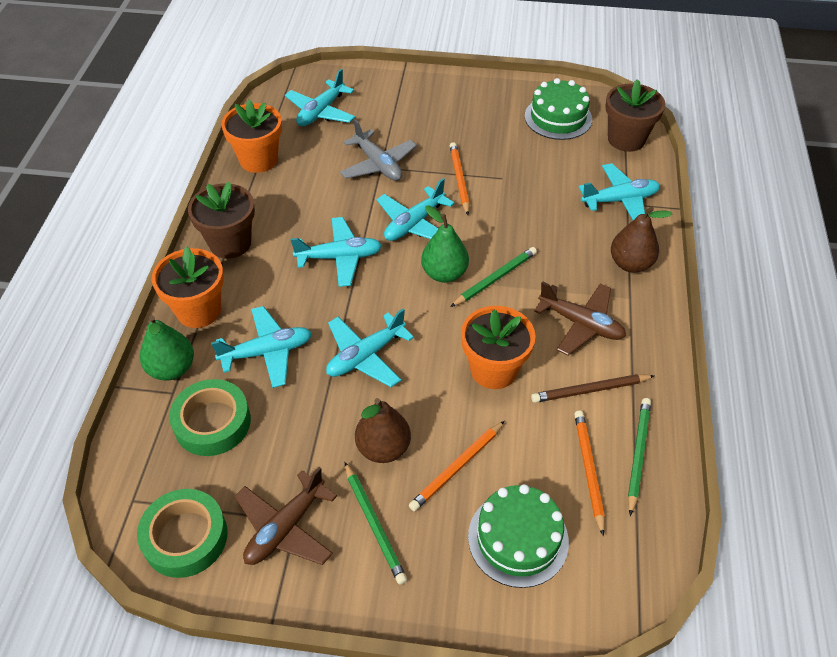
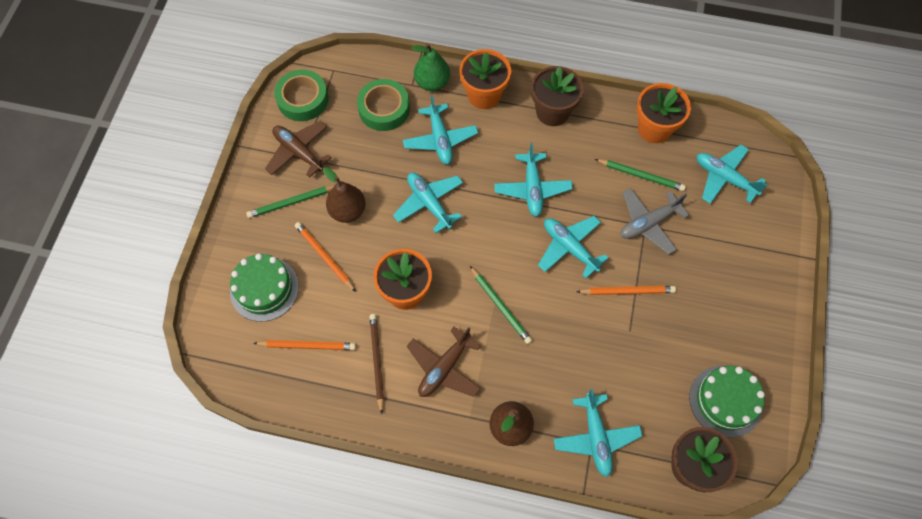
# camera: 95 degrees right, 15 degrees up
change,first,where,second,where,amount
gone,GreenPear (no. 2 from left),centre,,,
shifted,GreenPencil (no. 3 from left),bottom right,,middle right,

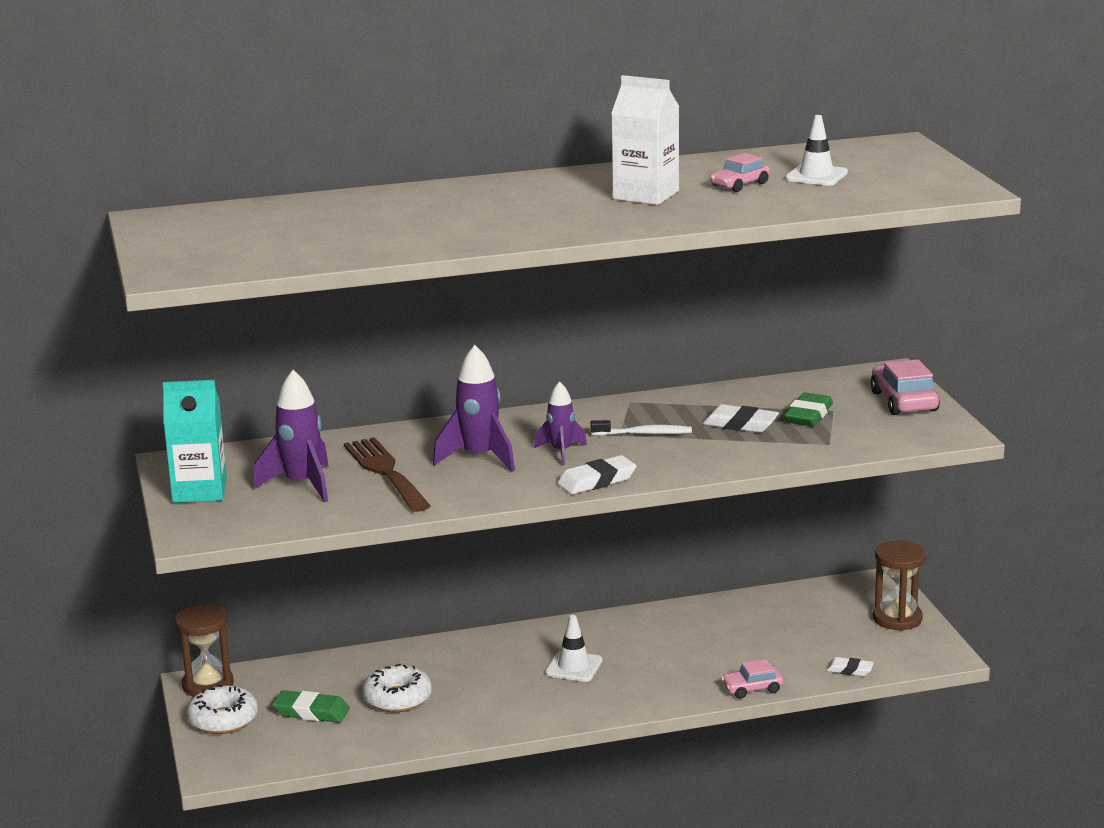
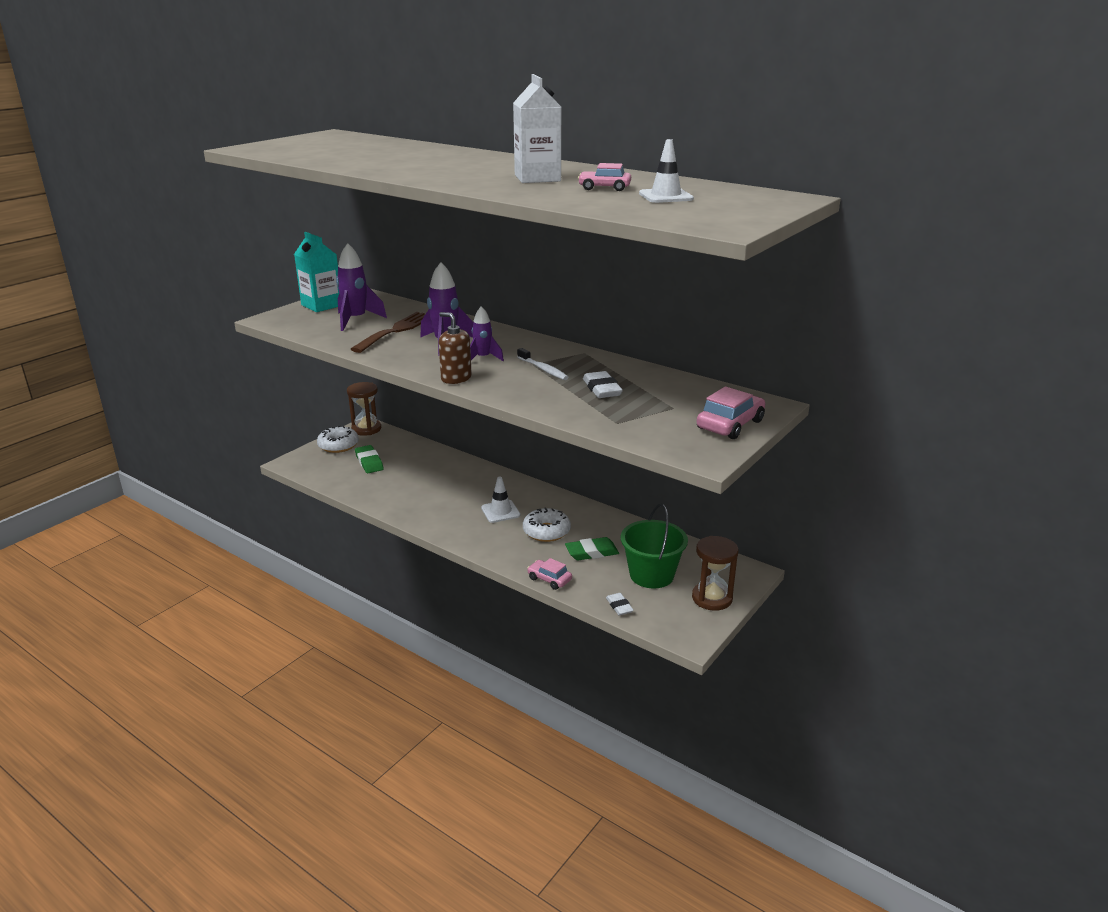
# camera: 50 degrees right, 5 degrees up
change,first,where,second,where,amount
shifted,GreenEraser (no. 2 from left),middle right,,centre,
swapped,WhiteEraser (no. 1 from left),centre,BrownSoapDispenser,centre,
shifted,WhiteDonut (no. 2 from left),bottom centre,,centre,
new,,,GreenBucket,centre,

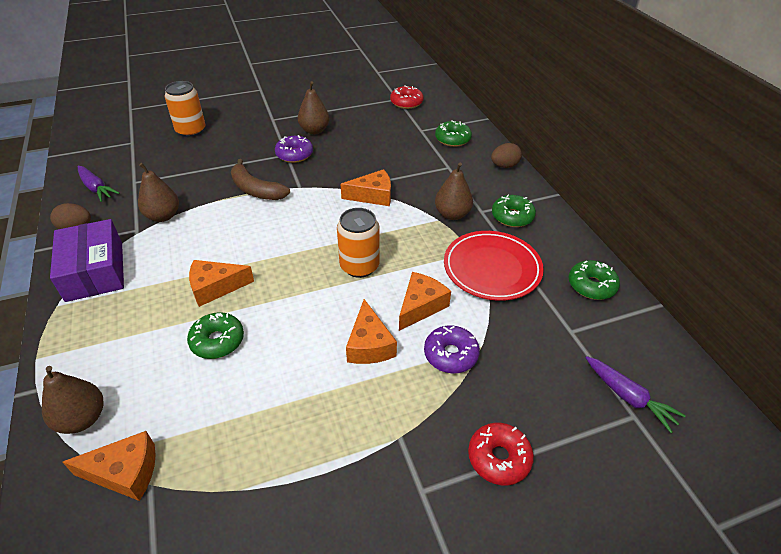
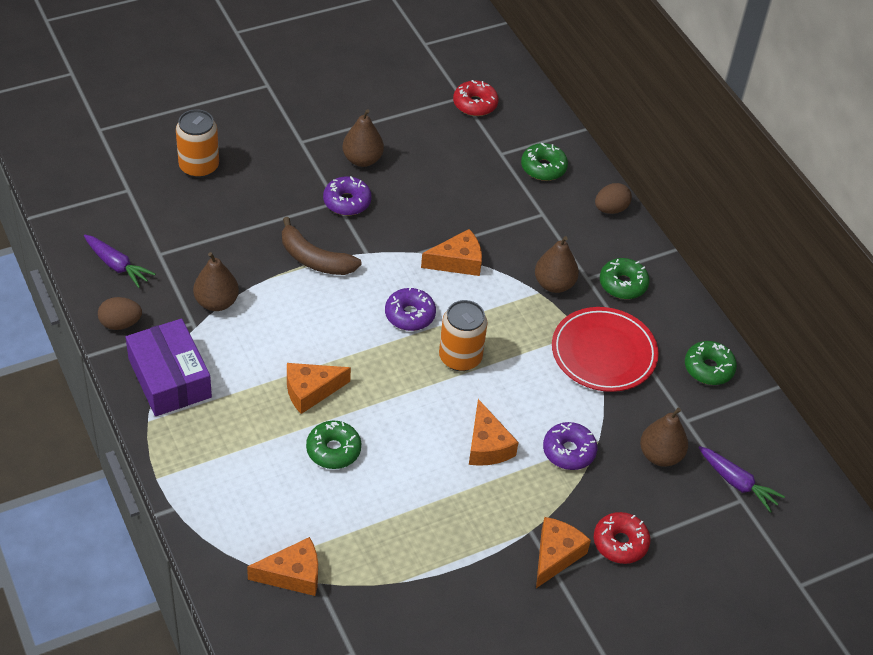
# camera: 10 degrees left, 5 degrees up
change,first,where,second,where,amount
shifted,OrangeCheese (no. 5 from left),centre,,bottom centre,
shifted,BrownPear (no. 1 from left in the first image),bottom left,BrownPear (no. 4 from left),bottom right,
new,,,PurpleDonut (no. 2 from left),centre,

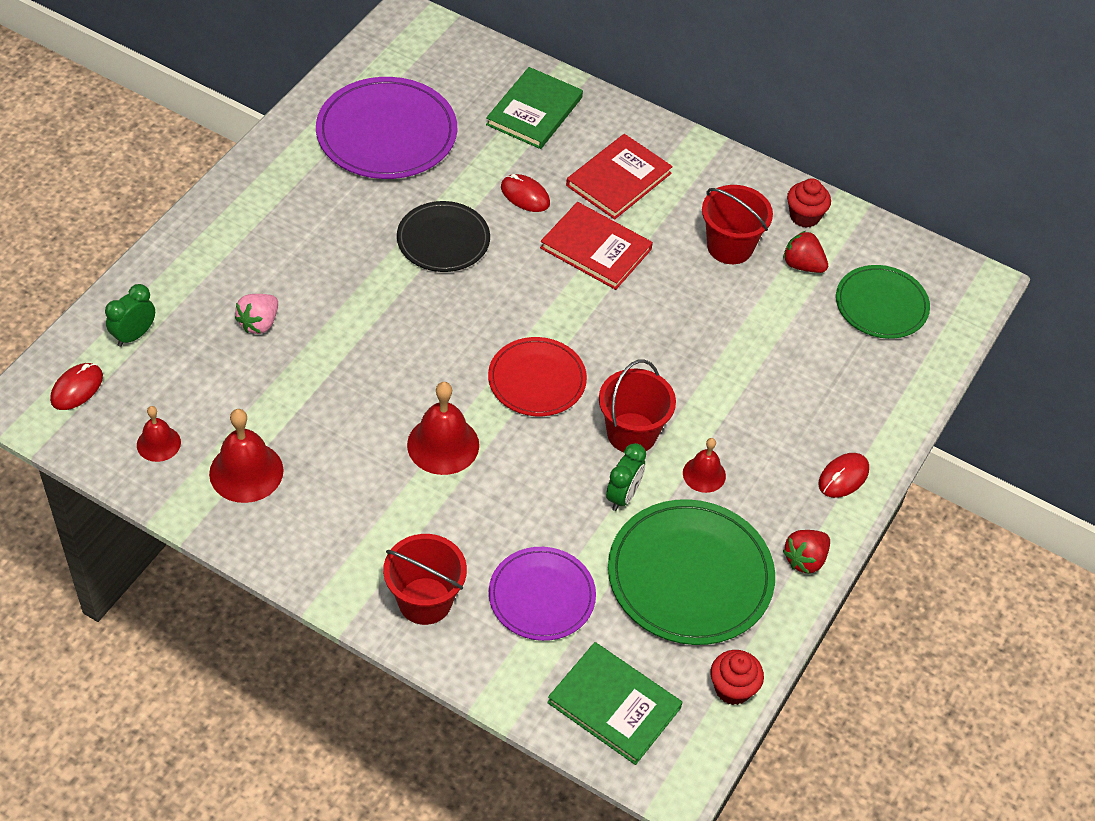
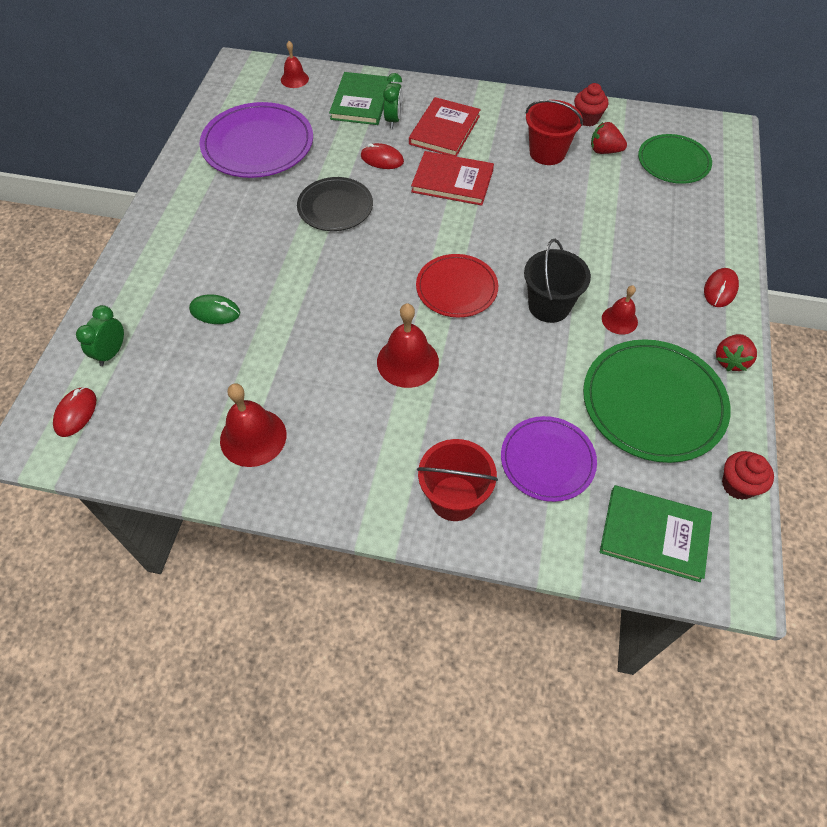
# camera: 15 degrees left, 5 degrees up
change,first,where,second,where,amount
swapped,PinkStrawberry,middle left,GreenMouse,middle left,
repainted,RedBucket (no. 2 from left),centre,BlackBucket,middle right,
shifted,RedBell (no. 1 from left in the first image),middle left,RedBell (no. 2 from left),top centre,
shifted,GreenClock (no. 2 from left),centre,,top centre,

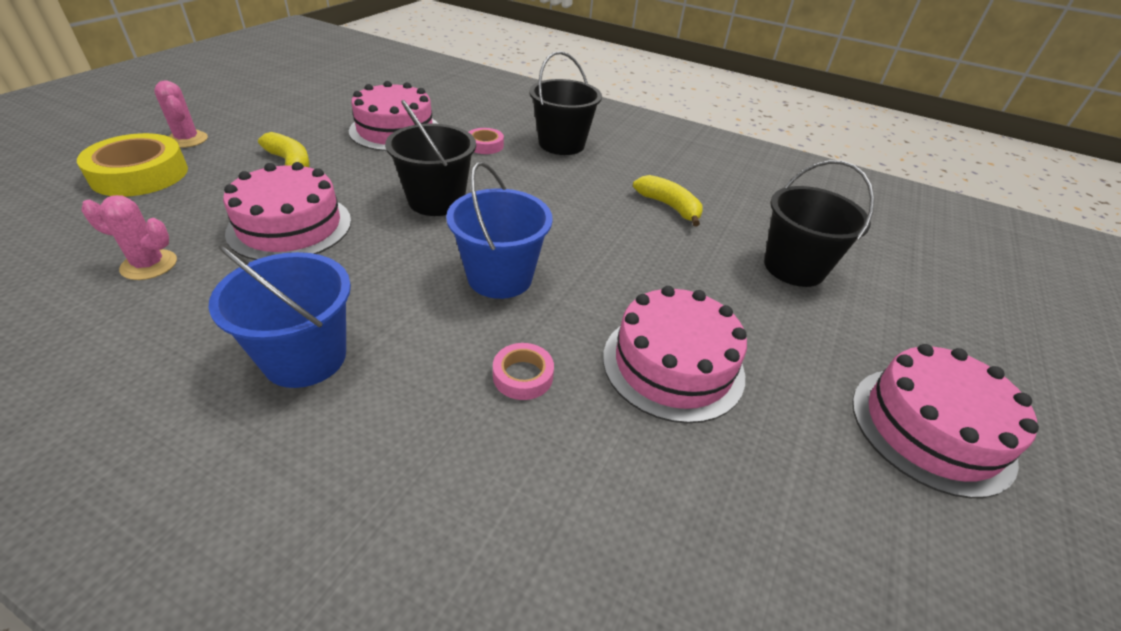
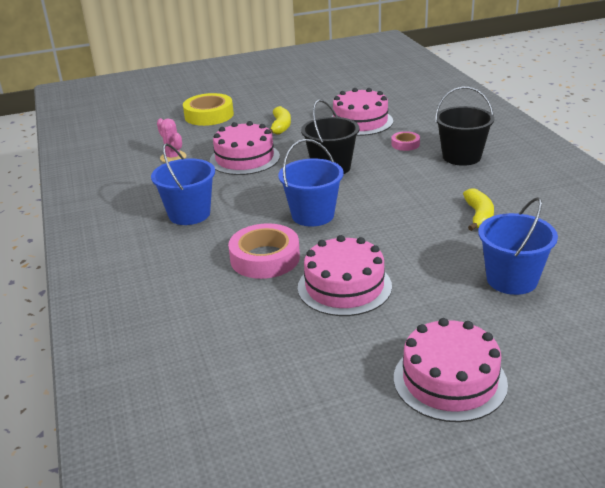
# camera: 50 degrees right, 10 degrees down
change,first,where,second,where,amount
gone,PinkCactus (no. 2 from left),top left,,,
repainted,BlackBucket (no. 3 from left),middle right,BlueBucket (no. 3 from left),middle right,
scaled,PinkTape (no. 2 from left in the first image),centre,PinkTape (no. 1 from left),centre,x1.95

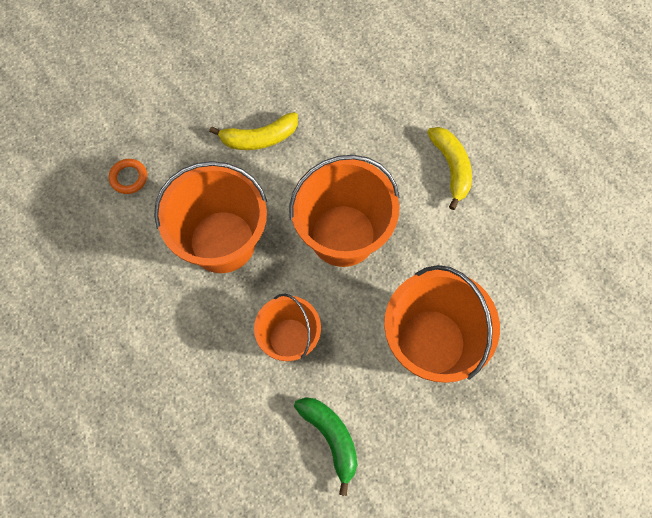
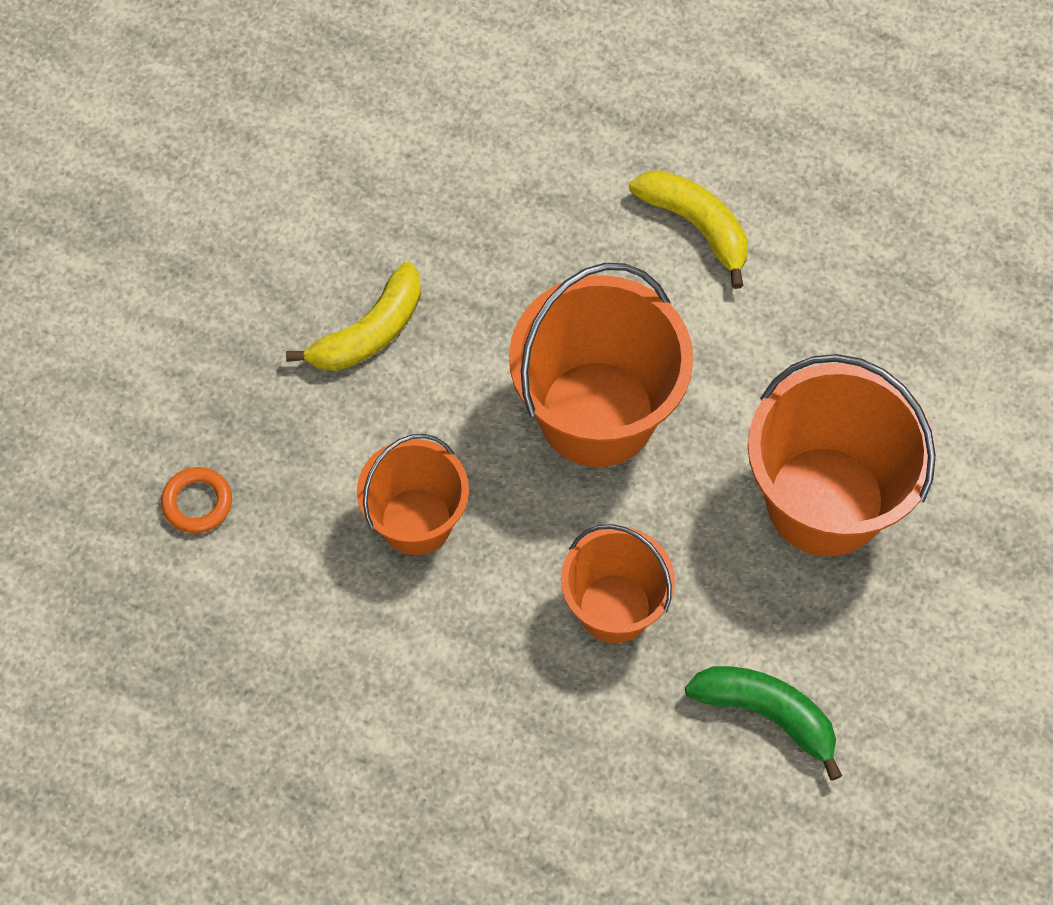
# camera: 30 degrees left, 5 degrees down
change,first,where,second,where,amount
scaled,OrangeBucket (no. 1 from left),middle left,,centre,x0.61

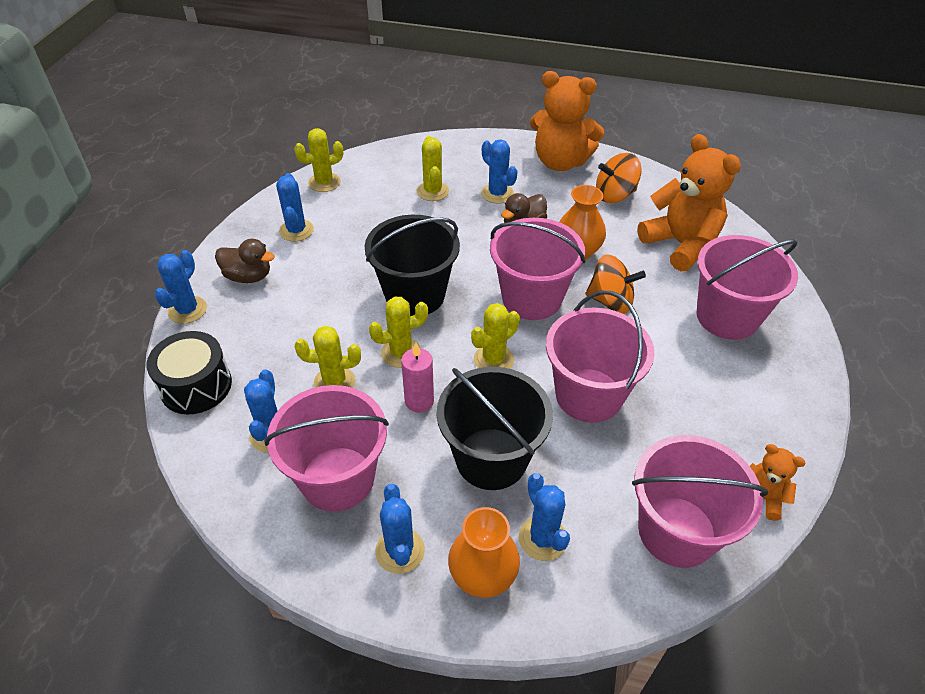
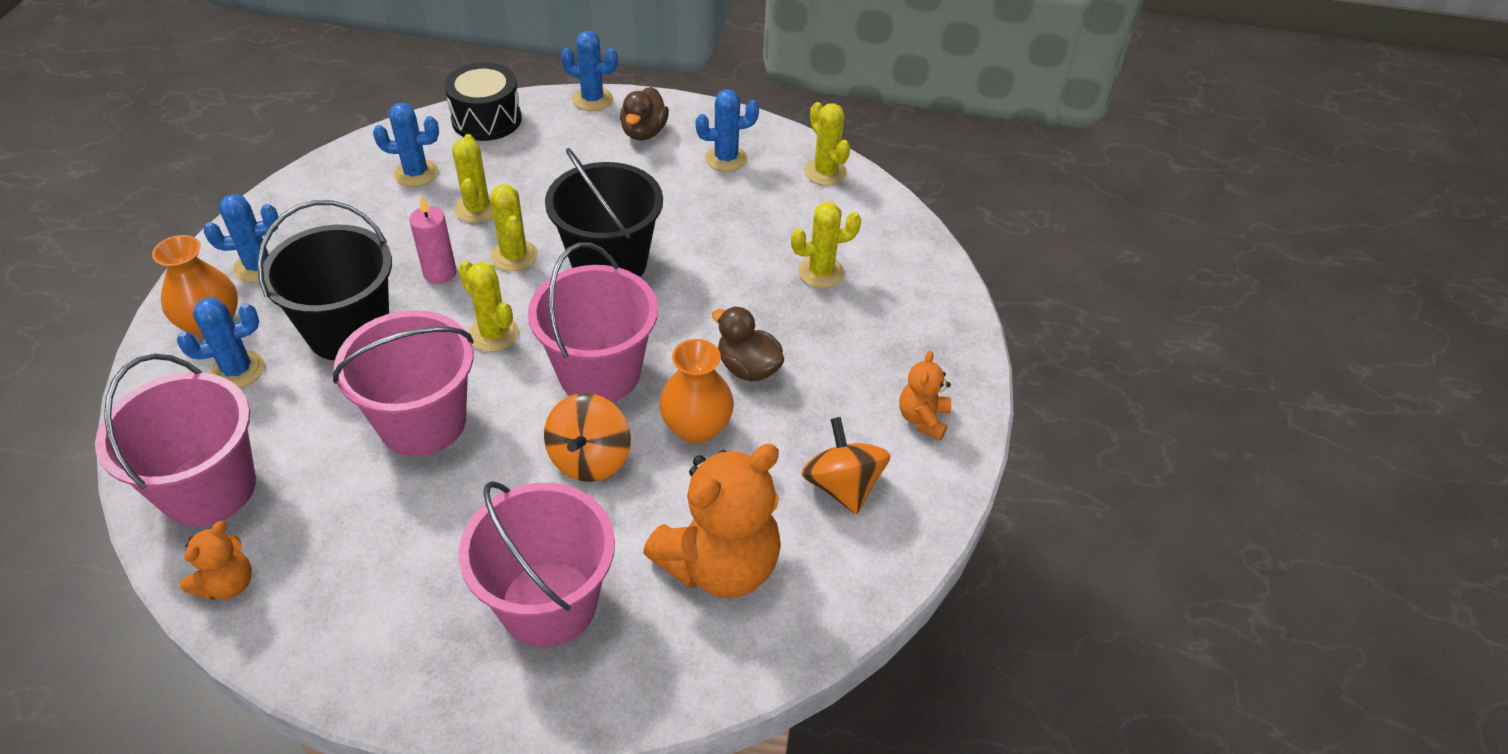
# camera: 85 degrees right, 0 degrees up
change,first,where,second,where,amount
scaled,OrangeTeddyBear (no. 1 from left in the first image),top centre,OrangeTeddyBear (no. 3 from left),centre,x0.49
gone,BlueCactus (no. 5 from left),top centre,,,
gone,PinkBucket (no. 1 from left),centre,,,

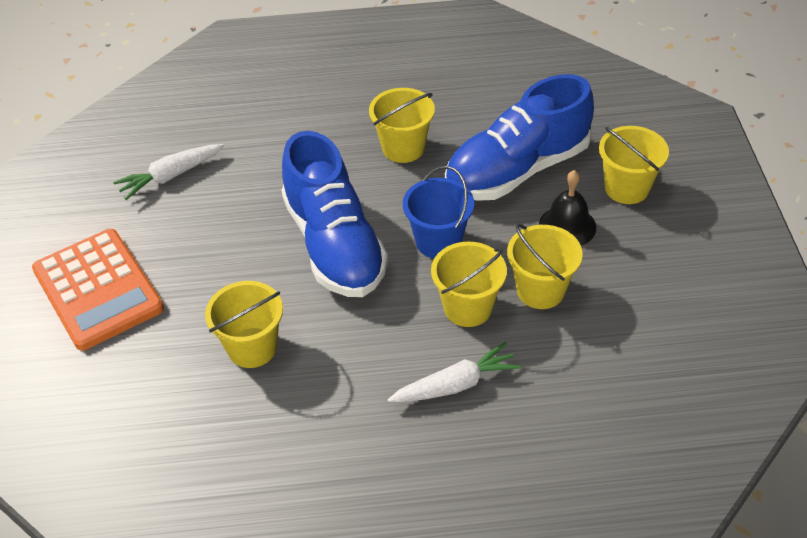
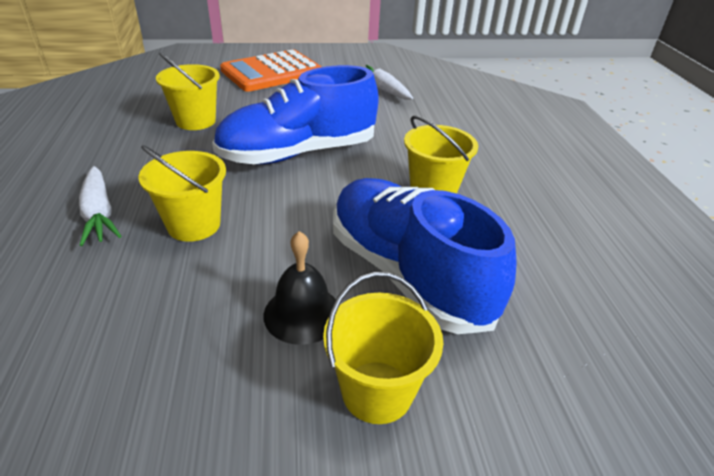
# camera: 85 degrees right, 10 degrees down
change,first,where,second,where,amount
gone,BlueBucket,centre,,,
gone,YellowBucket (no. 4 from left),middle right,,,

